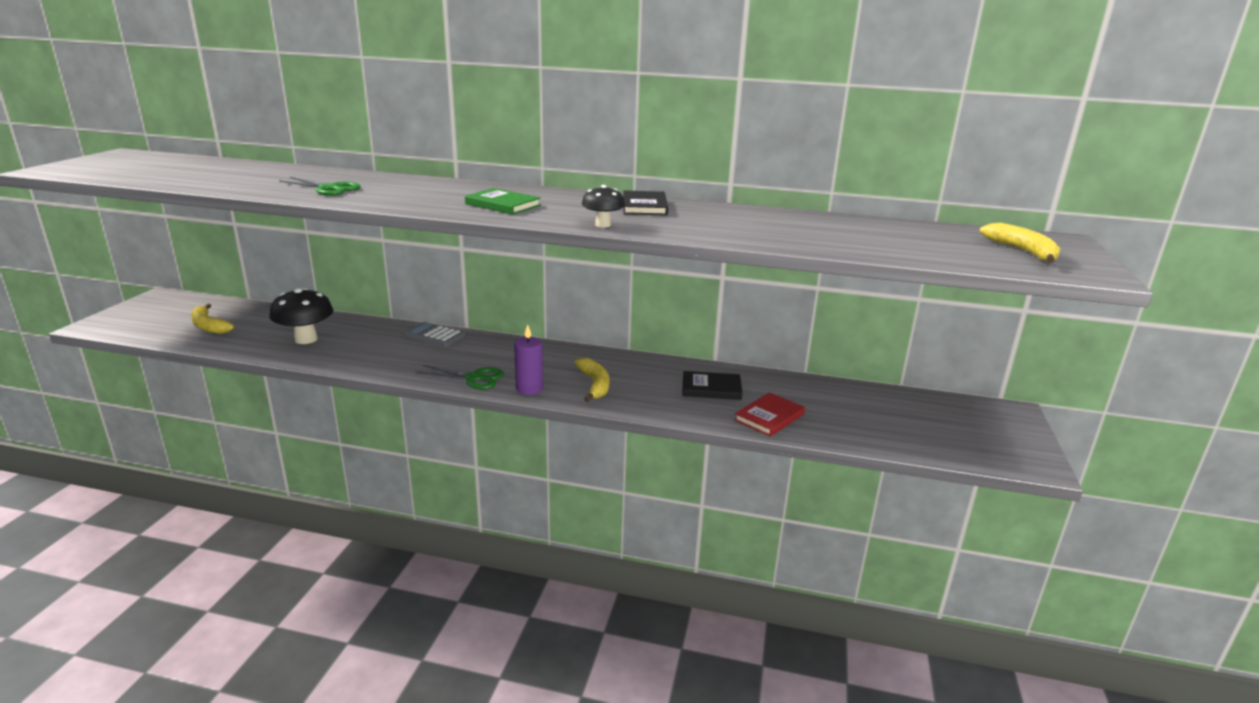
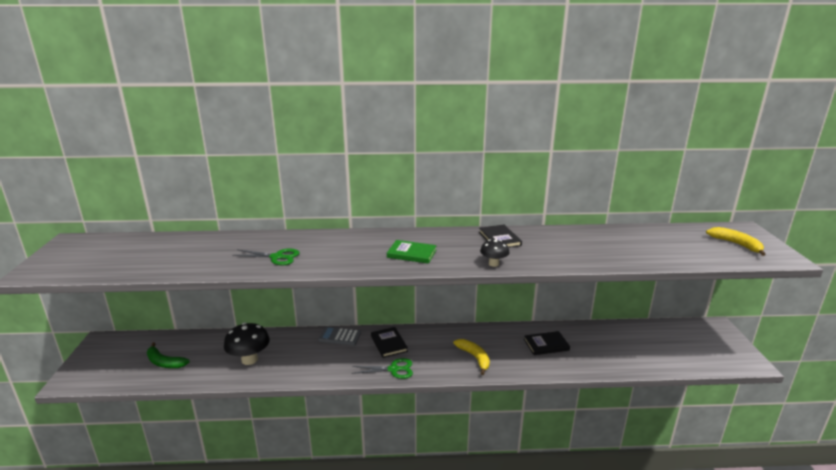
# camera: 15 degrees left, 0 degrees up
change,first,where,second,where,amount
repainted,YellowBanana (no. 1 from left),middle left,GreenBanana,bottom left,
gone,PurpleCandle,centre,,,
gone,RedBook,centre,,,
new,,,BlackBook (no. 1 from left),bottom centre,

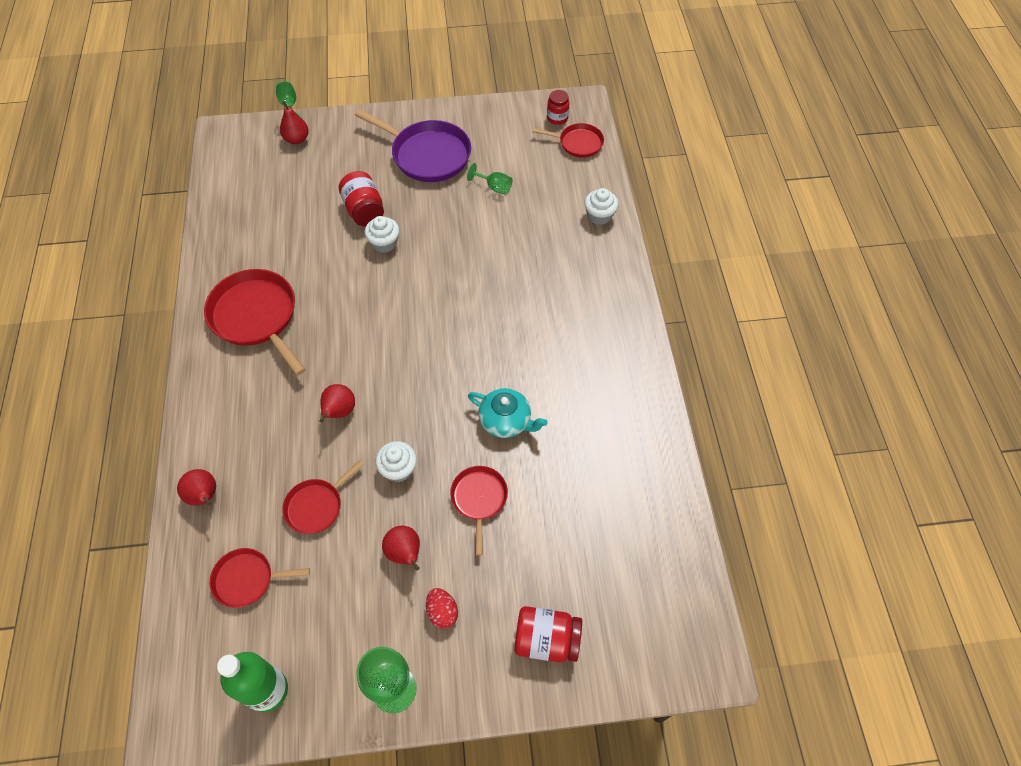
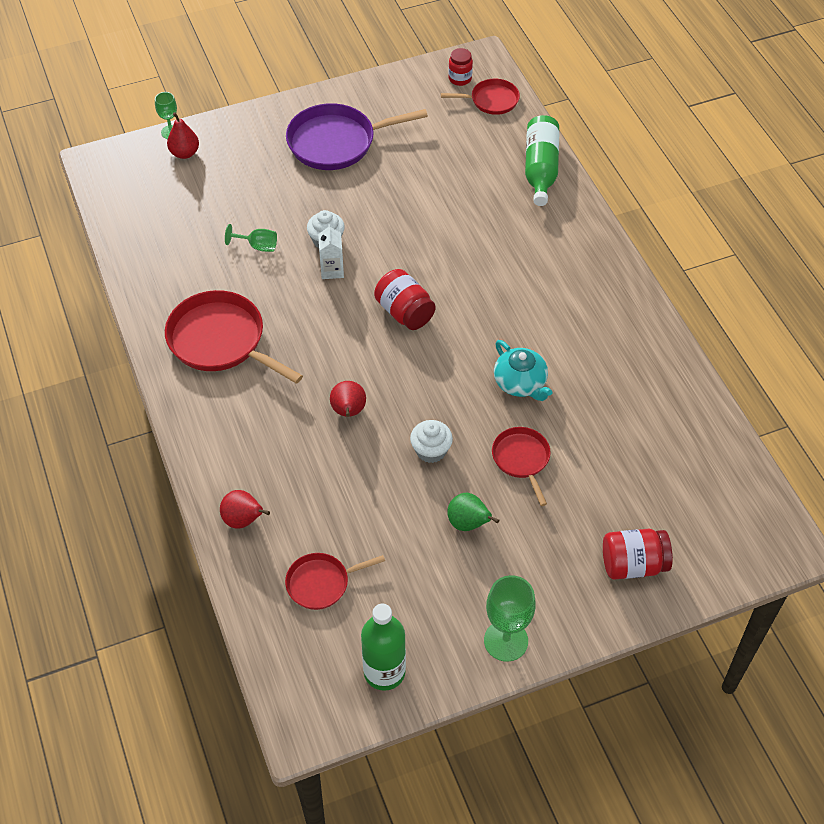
# camera: 15 degrees left, 5 degrees down
change,first,where,second,where,amount
rotated,PurplePan,top centre,,top centre,150 degrees clockwise
shifted,GreenGoblet (no. 3 from left in the first image),top centre,GreenGoblet (no. 2 from left),top left,
shifted,RedJar (no. 1 from left),top centre,,centre,
swapped,WhiteCupcake (no. 3 from left),top centre,GreenBottle (no. 2 from left),top centre,
rotated,TurquoiseTeapot,centre,,centre,45 degrees clockwise
gone,RedPan (no. 3 from left),middle left,,,
repainted,RedPear (no. 4 from left),bottom centre,GreenPear,centre,
gone,RedEgg,bottom centre,,,
new,,,WhiteCarton,top centre,

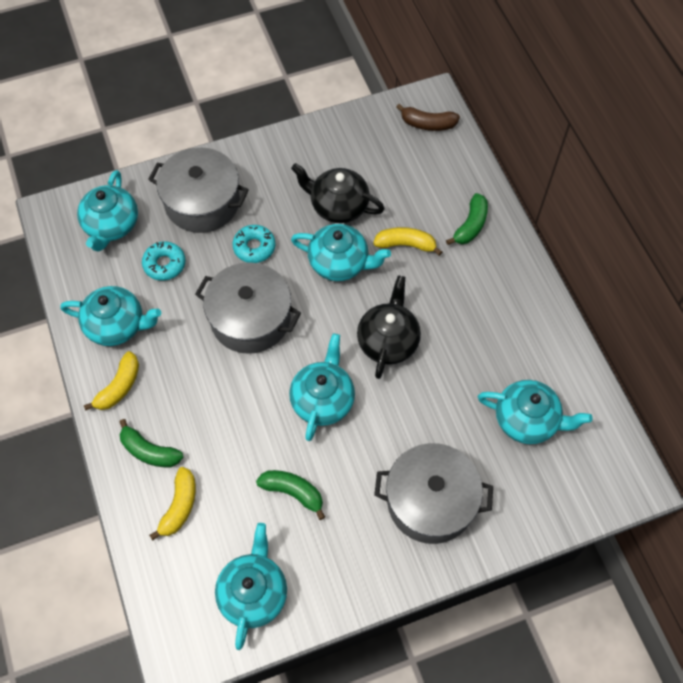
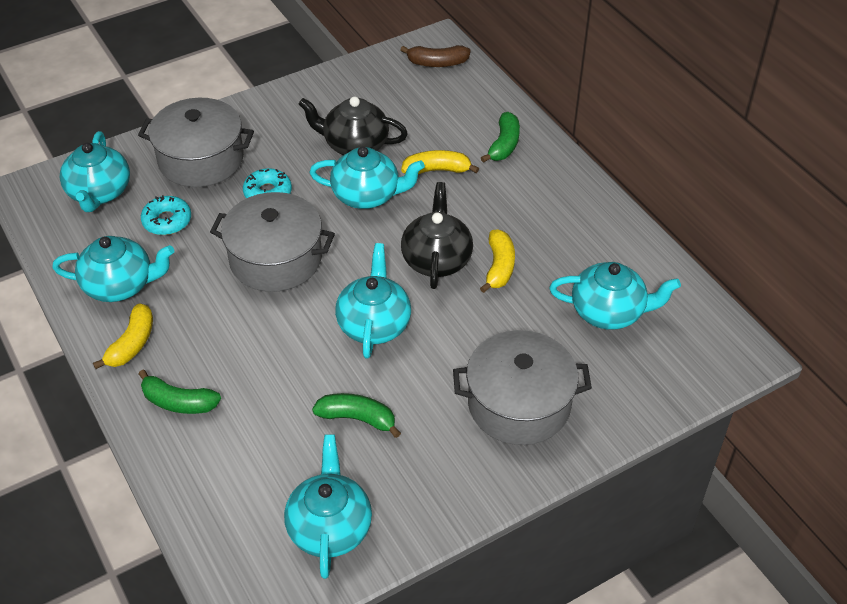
# camera: 10 degrees left, 15 degrees down
change,first,where,second,where,amount
shifted,YellowBanana (no. 2 from left in the first image),bottom left,YellowBanana (no. 3 from left),centre,

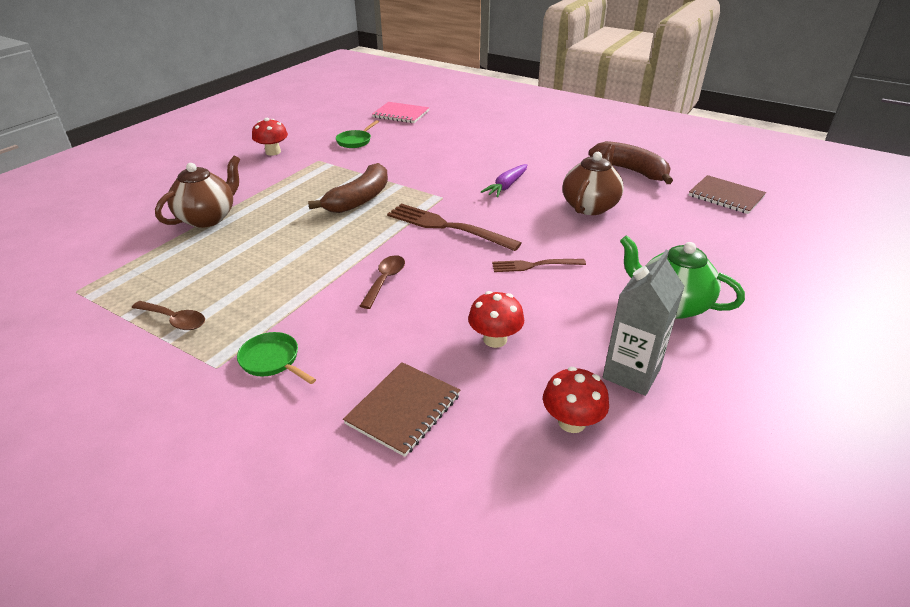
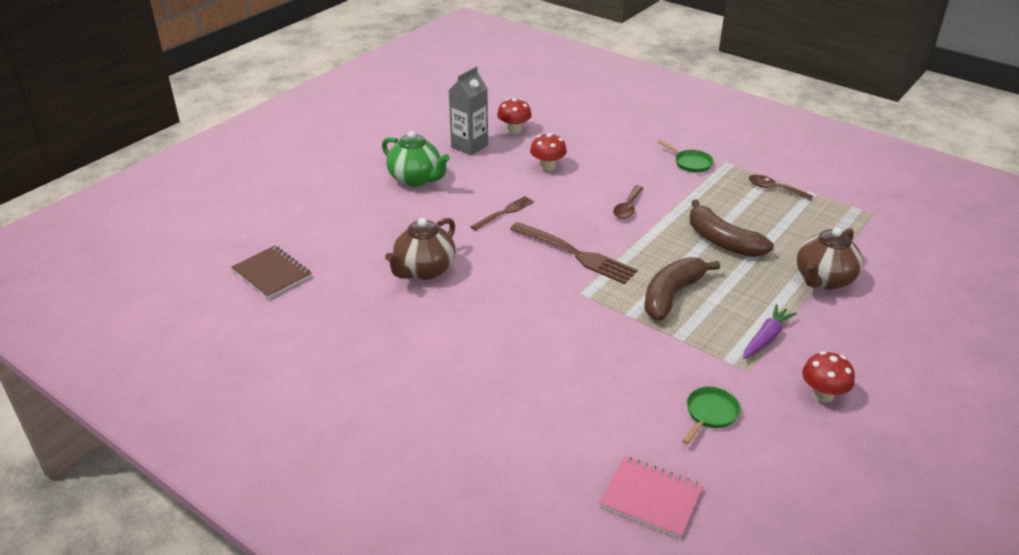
# camera: 175 degrees left, 0 degrees up
change,first,where,second,where,amount
shifted,BrownBanana (no. 2 from left),top right,,middle right,
shifted,PurpleCarrot,top centre,,middle right,
rotated,BrownFork (no. 2 from left in the first image),centre,BrownFork (no. 1 from left),centre,45 degrees counterclockwise
gone,BrownNotebook (no. 1 from left),bottom centre,,,

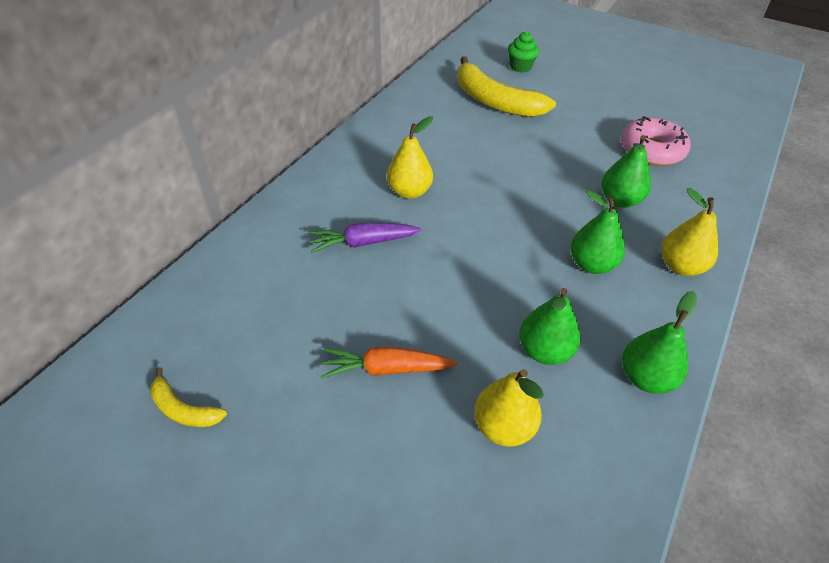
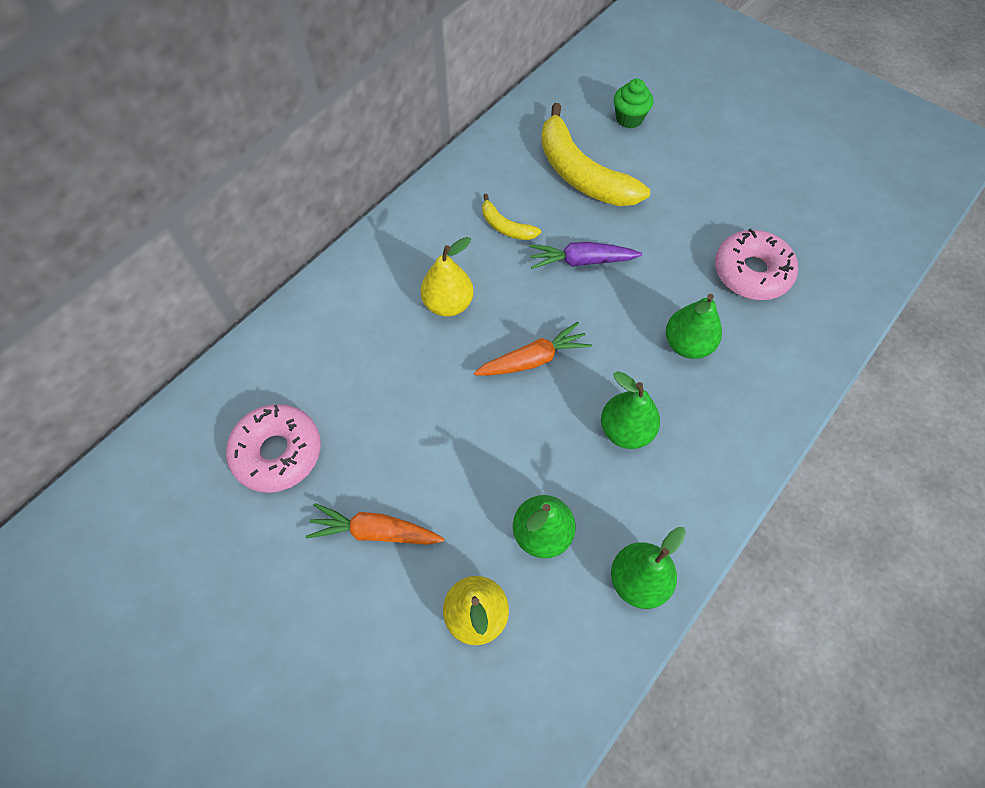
# camera: 10 degrees right, 15 degrees up
change,first,where,second,where,amount
gone,YellowPear (no. 3 from left),middle right,,,
shifted,PurpleCarrot,centre,,top centre,
shifted,YellowBanana (no. 1 from left),bottom left,,top centre,
new,,,OrangeCarrot (no. 2 from left),centre,
new,,,PinkDonut (no. 1 from left),middle left,

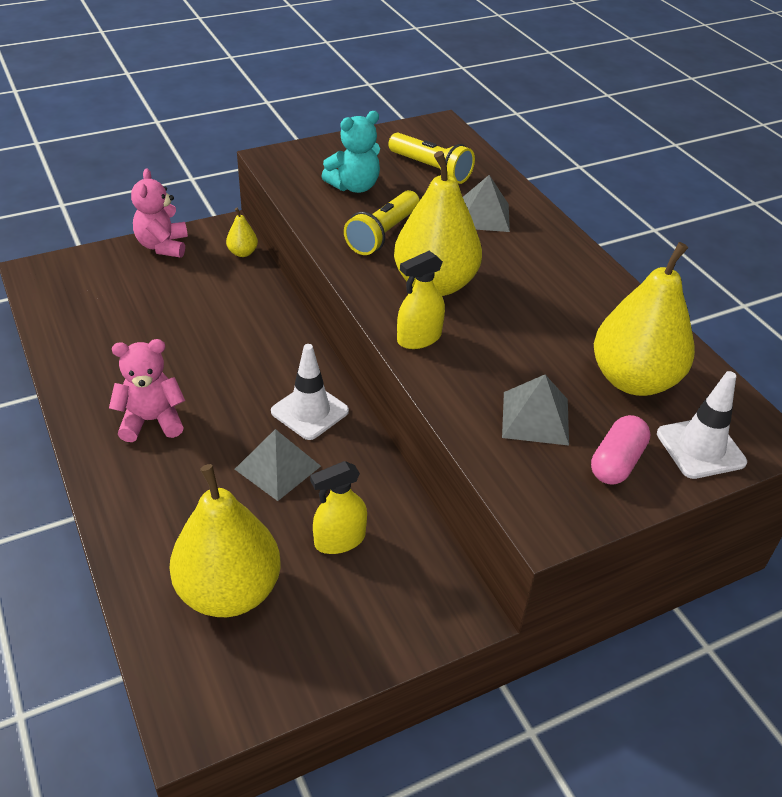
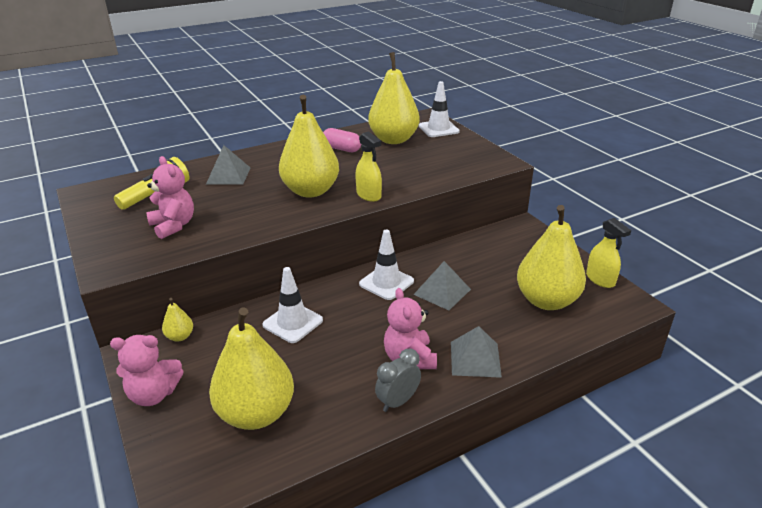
# camera: 90 degrees left, 10 degrees down
change,first,where,second,where,amount
repainted,TurquoiseTeddyBear,top centre,PinkTeddyBear (no. 2 from left),middle left,
gone,YellowFlashlight (no. 1 from left),top centre,,,
shifted,GreyPyramid (no. 3 from left),middle right,,bottom centre,
shifted,PinkCapsule,middle right,,top centre,
shifted,YellowSprayBottle (no. 1 from left in the first image),centre,YellowSprayBottle (no. 2 from left),middle right,
new,,,WhiteTrafficCone (no. 1 from left),centre,
new,,,YellowPear (no. 2 from left),bottom left,
new,,,GreyClock,bottom centre,

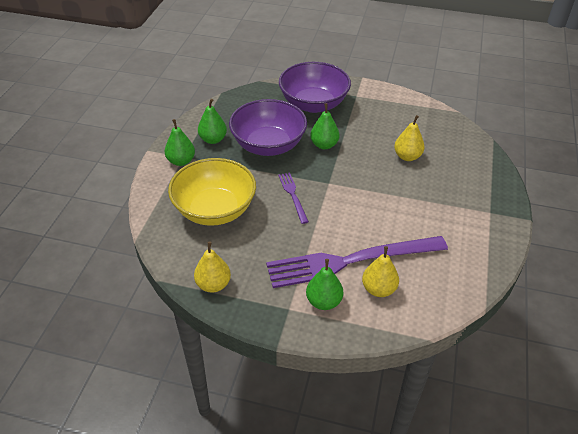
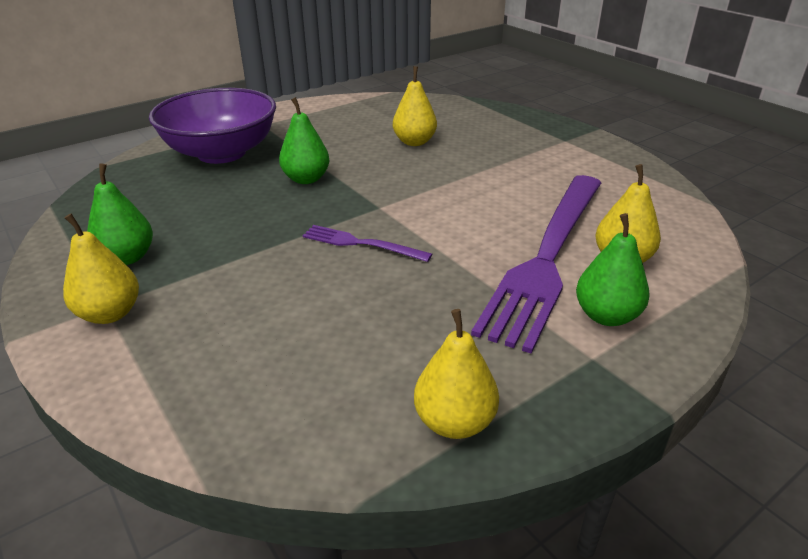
# camera: 50 degrees left, 10 degrees down
change,first,where,second,where,amount
gone,PurpleBowl (no. 1 from left),top centre,,,
repainted,GreenPear (no. 1 from left),top left,YellowPear (no. 1 from left),middle left,
gone,YellowBowl,centre,,,

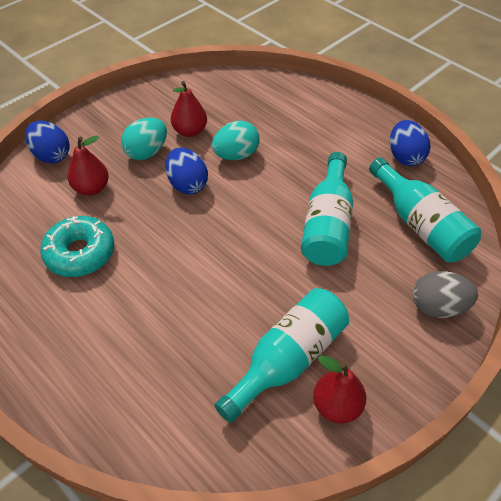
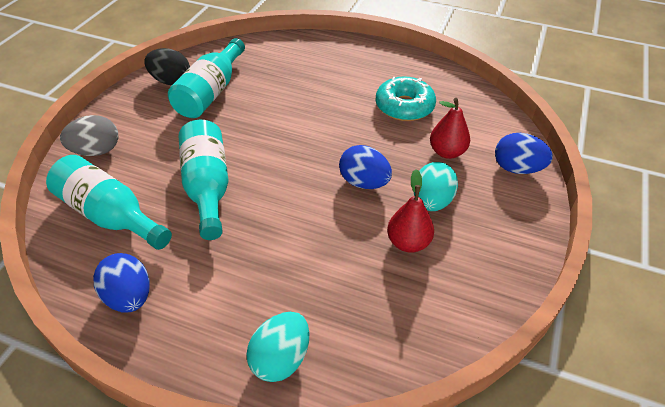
# camera: 155 degrees right, 5 degrees down
change,first,where,second,where,amount
shifted,TurquoiseEgg (no. 2 from left in the first image),top centre,TurquoiseEgg (no. 1 from left),bottom centre,
swapped,RedPear (no. 3 from left),bottom right,BlackEgg,top left,

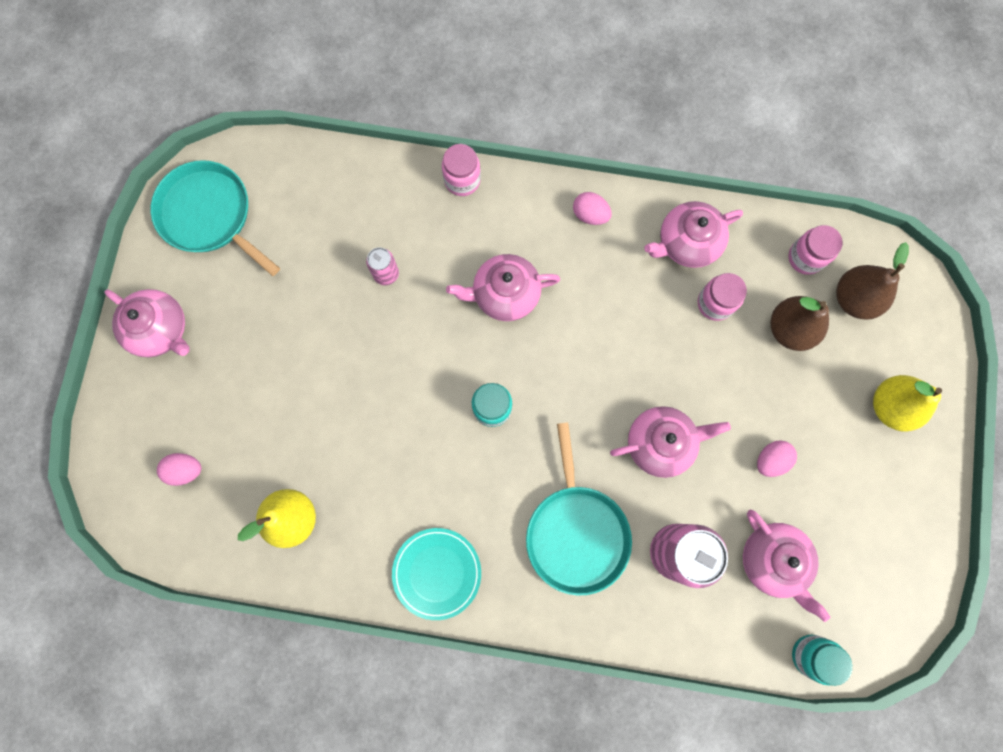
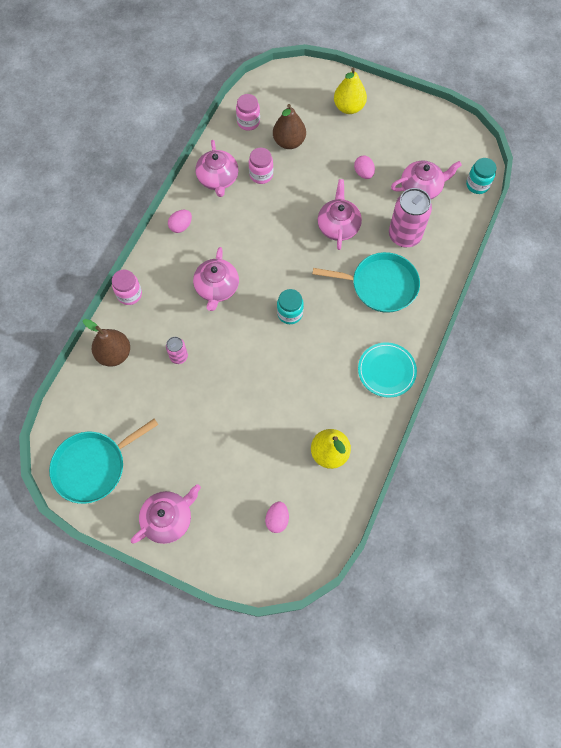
# camera: 75 degrees left, 10 degrees down
change,first,where,second,where,amount
shifted,BrownPear (no. 2 from left in the first image),middle right,BrownPear (no. 1 from left),middle left,

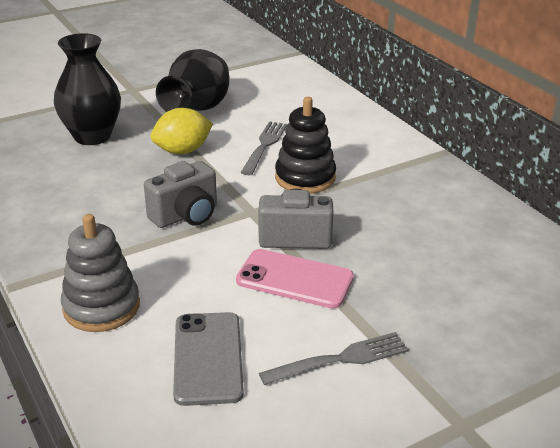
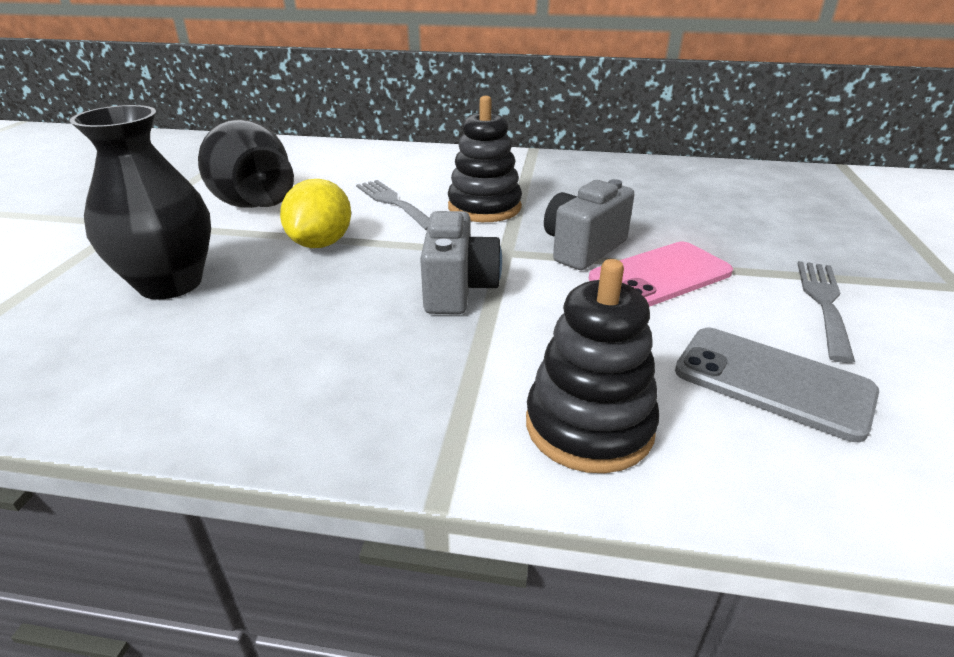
# camera: 50 degrees left, 0 degrees up
change,first,where,second,where,amount
repainted,GreyStackingToy,middle left,BlackStackingToy (no. 2 from left),centre,

